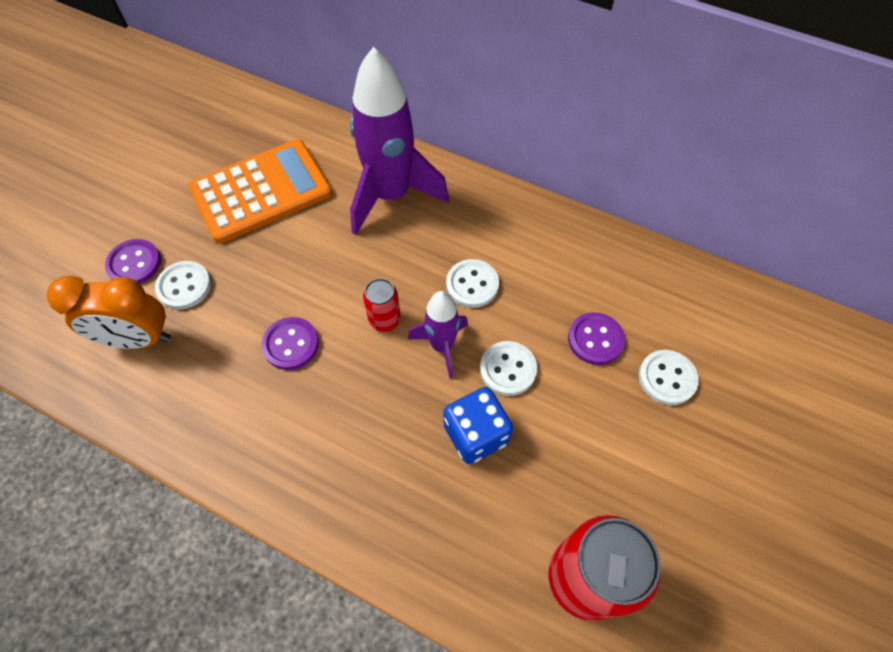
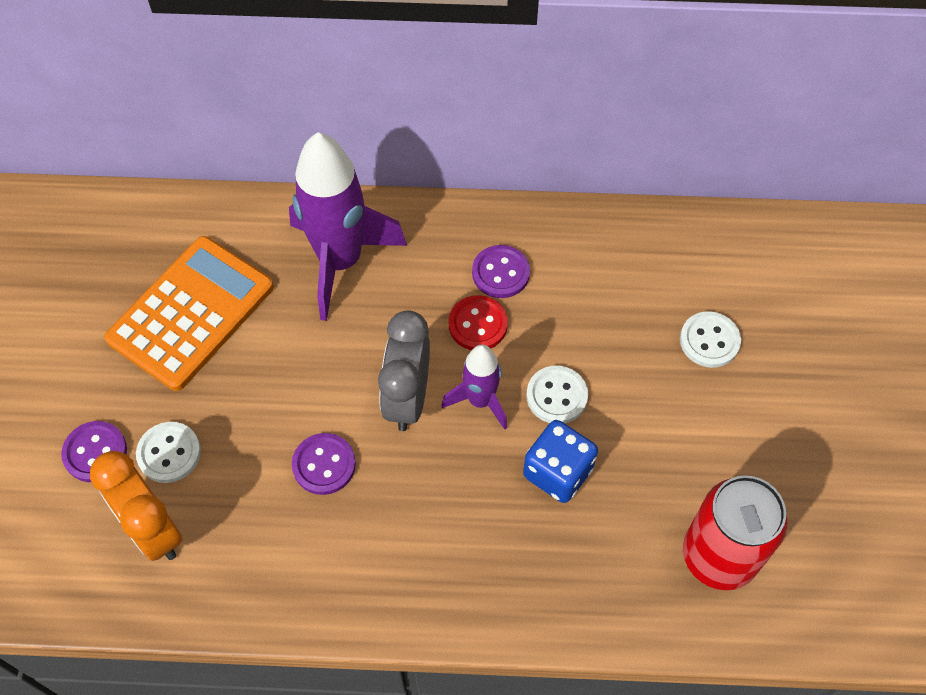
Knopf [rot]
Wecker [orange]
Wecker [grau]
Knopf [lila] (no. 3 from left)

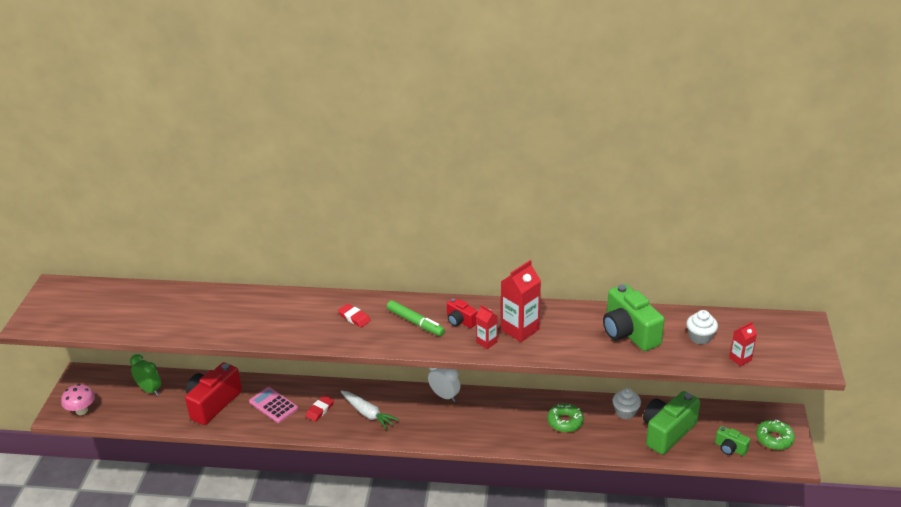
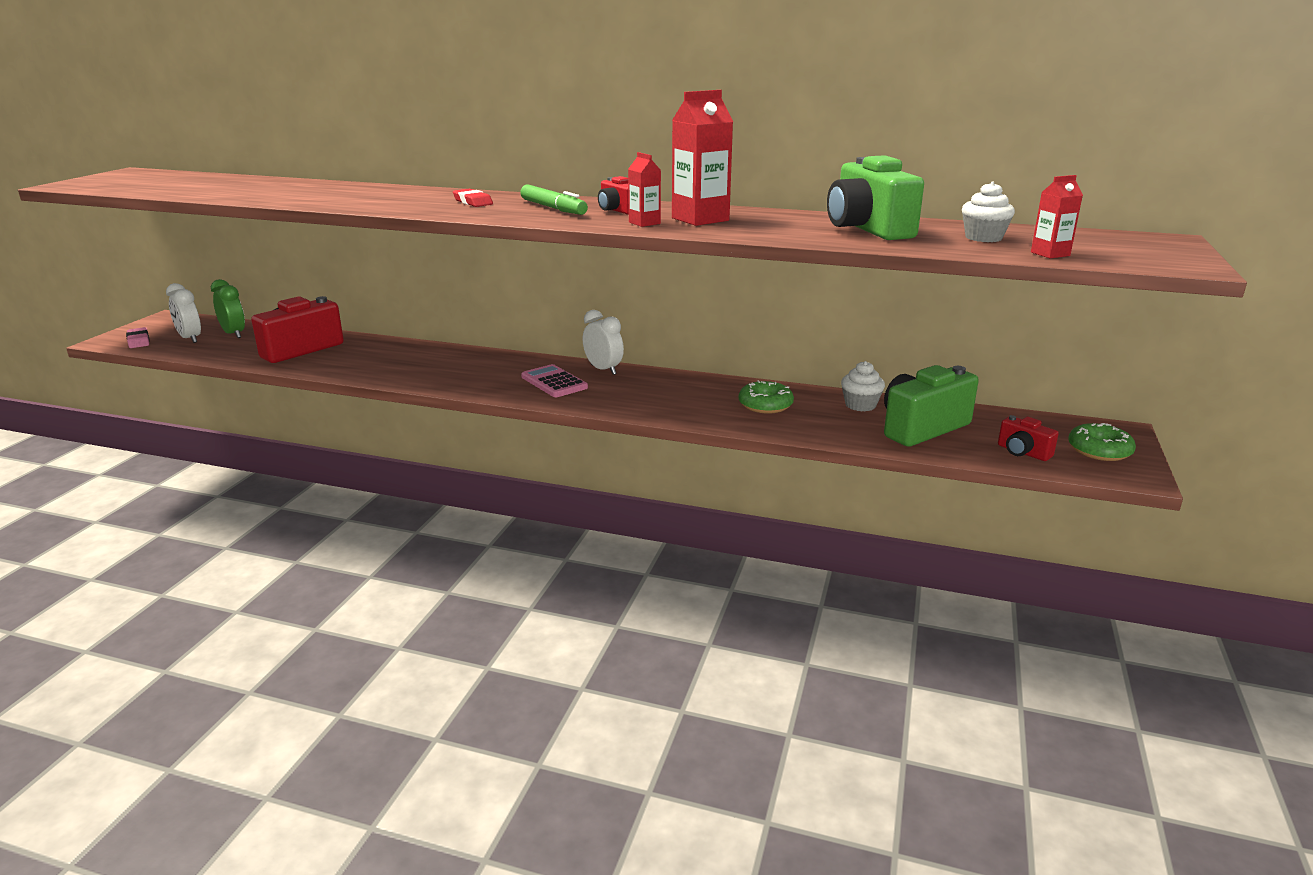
Radiergummi [rosa]
Taschenrechner [rosa]
Karotte [weiß]
Radiergummi [rot] (no. 1 from left in the first image)
Kamera [rot] (no. 3 from left)
Wecker [weiß] (no. 1 from left)

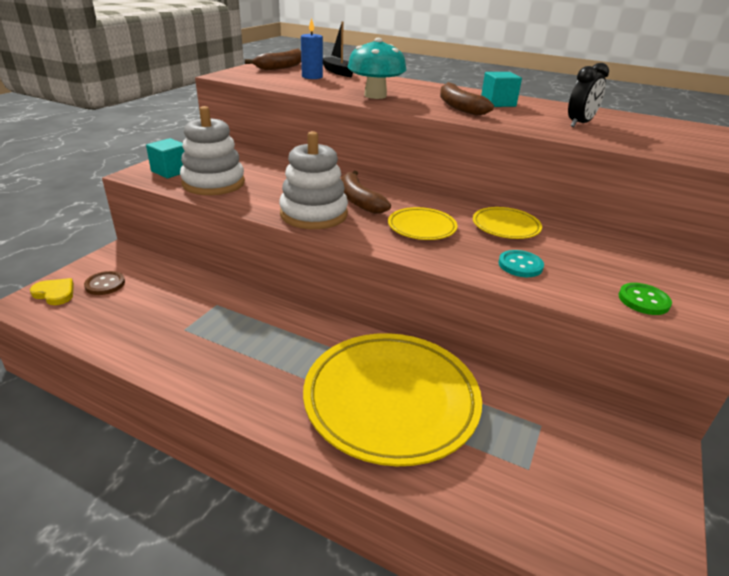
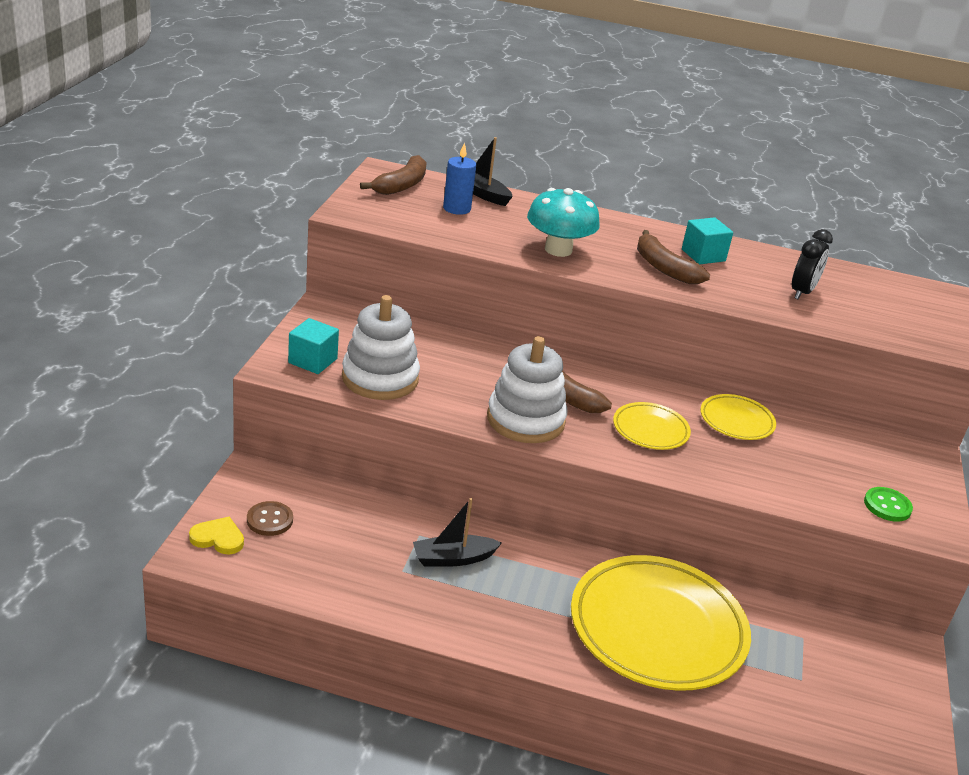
Knopf [türkis]
Boot [schwarz] (no. 1 from left)

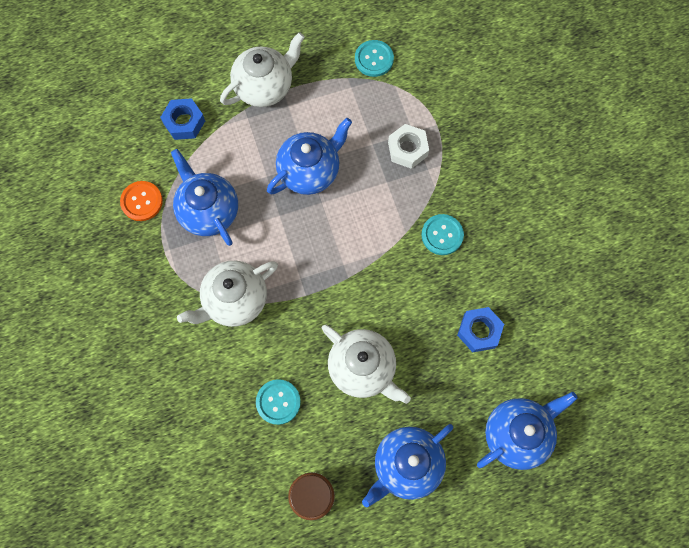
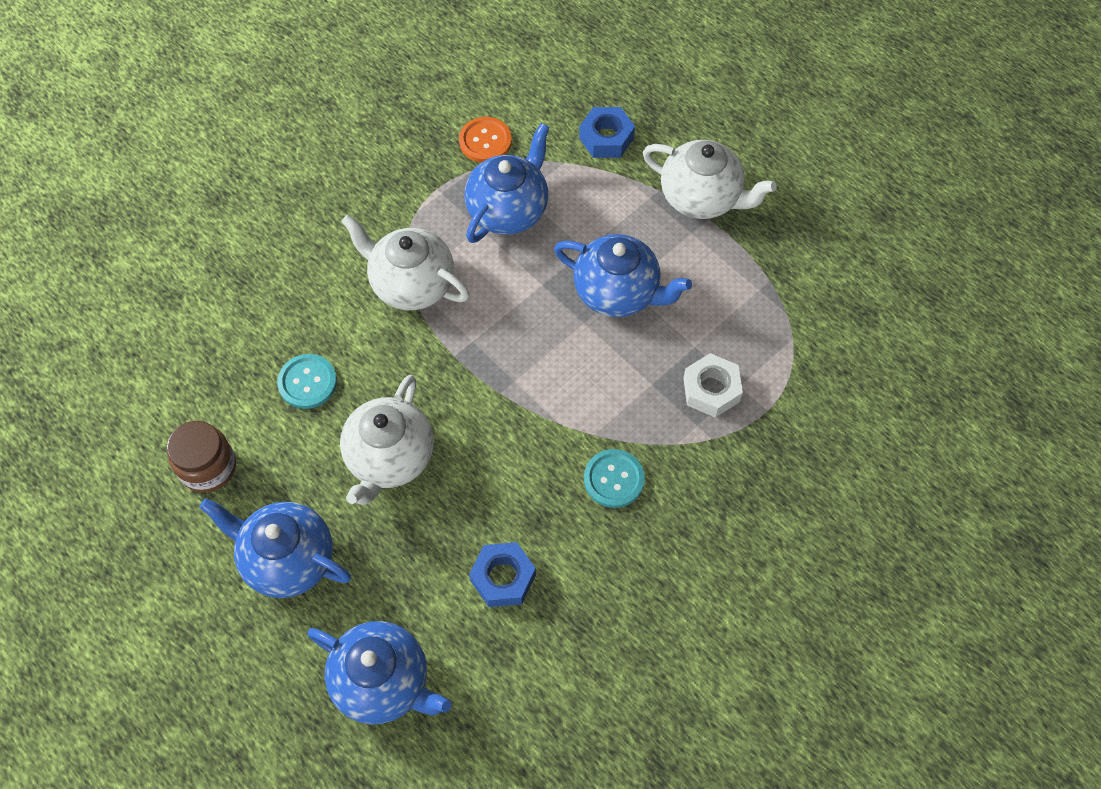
Knopf [türkis] (no. 2 from left in the first image)

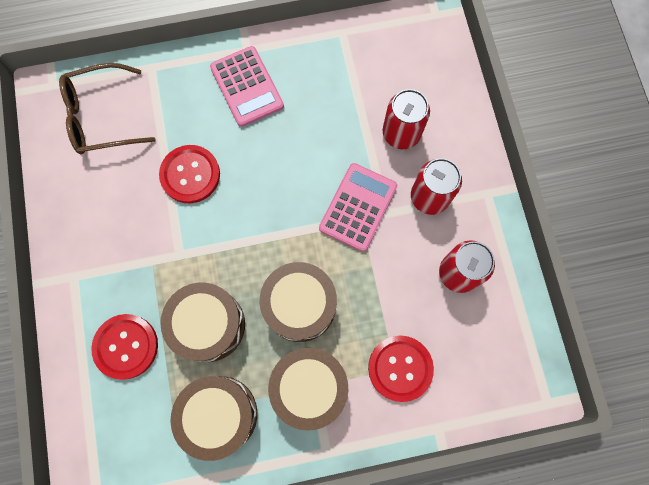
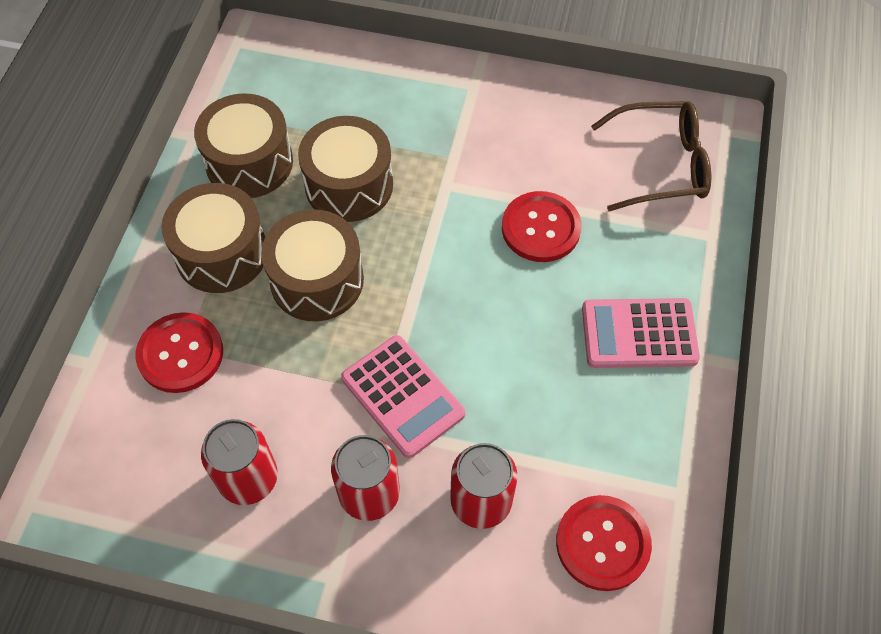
Brille [braun]
Knopf [rot] (no. 3 from left)

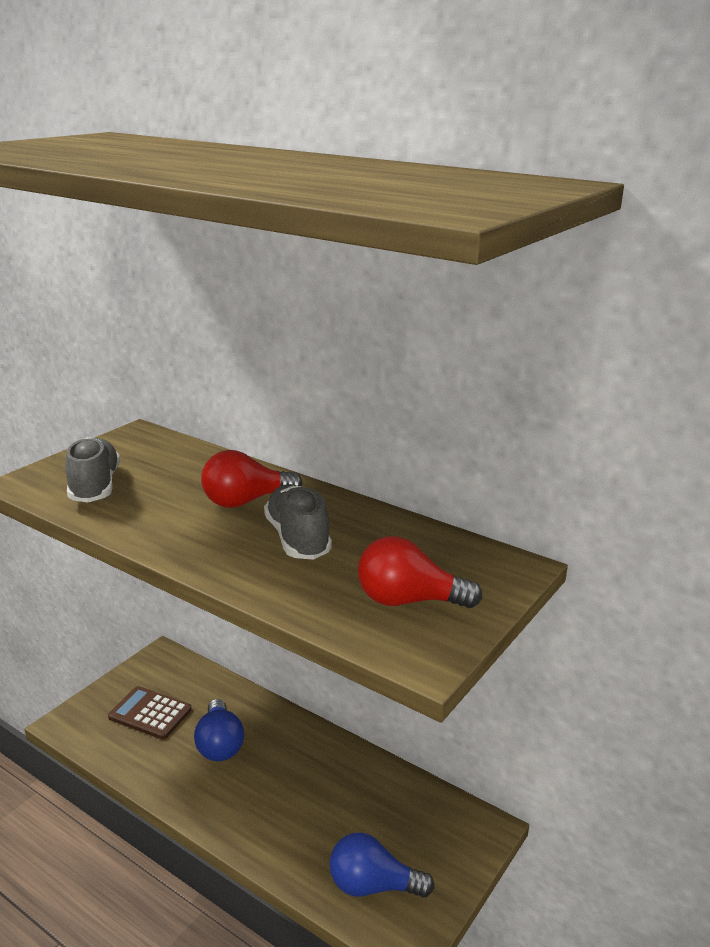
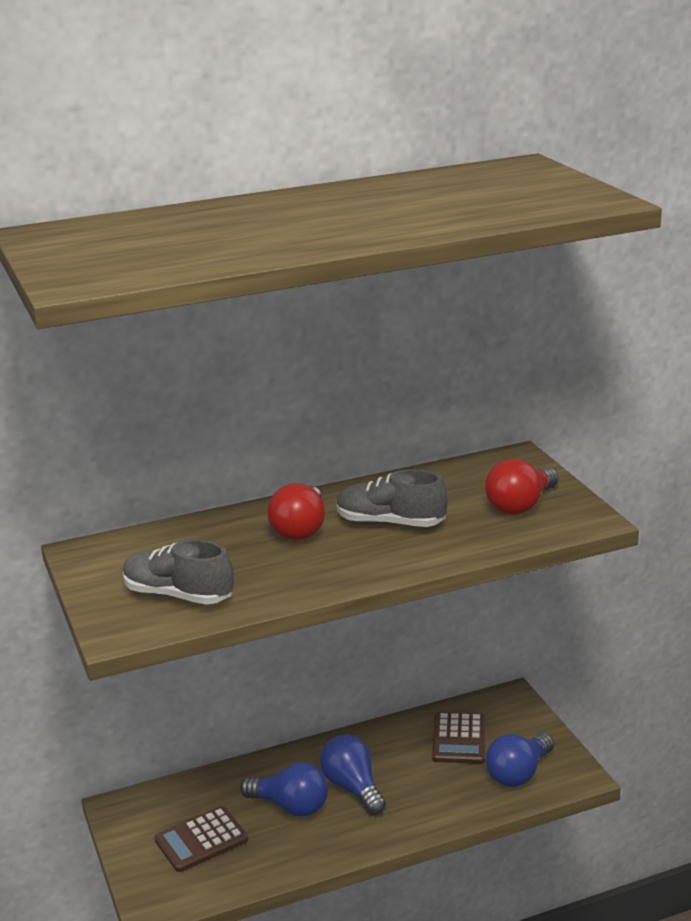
Taschenrechner [braun] (no. 2 from left)
Glühbirne [blau] (no. 2 from left)

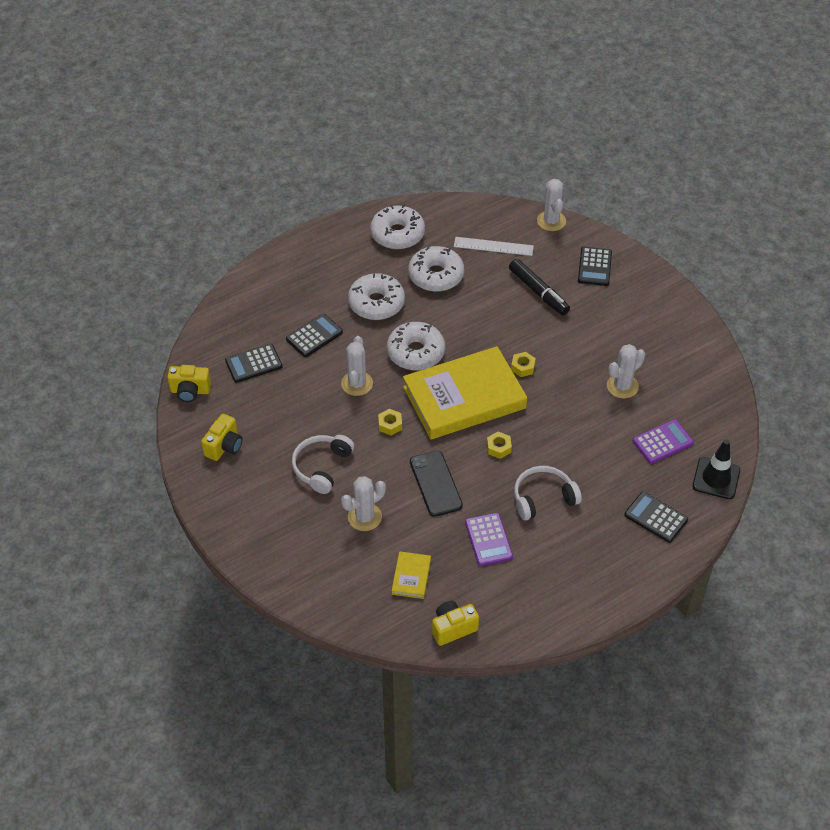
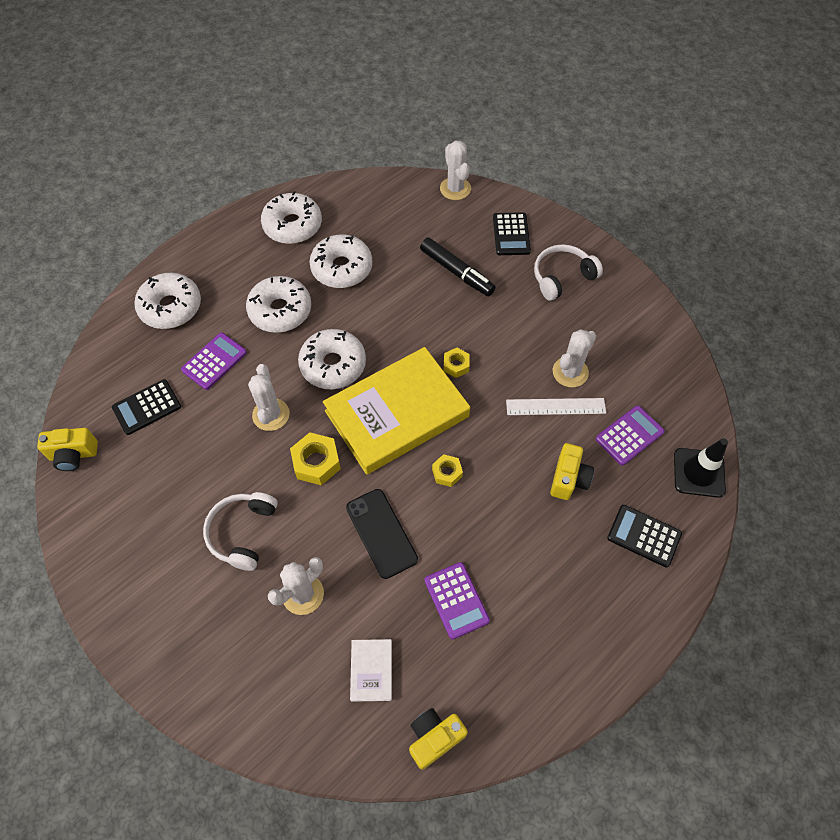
Lineal [weiß]
Taschenrechner [lila] (no. 1 from left)
Sechskantmutter [gelb] (no. 1 from left)
Kamera [gelb] (no. 3 from left)
Kopfhörer [weiß] (no. 2 from left)
Buch [weiß]
Donut [weiß] (no. 1 from left)

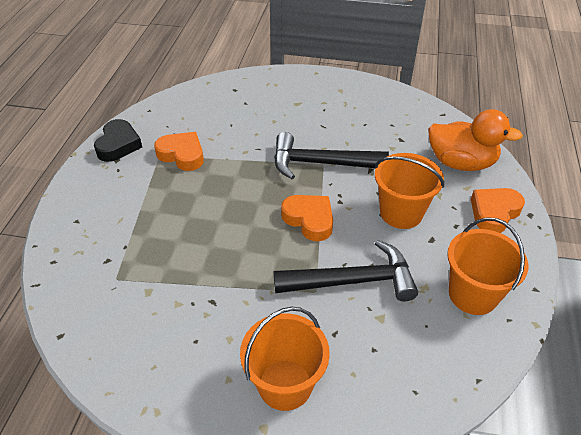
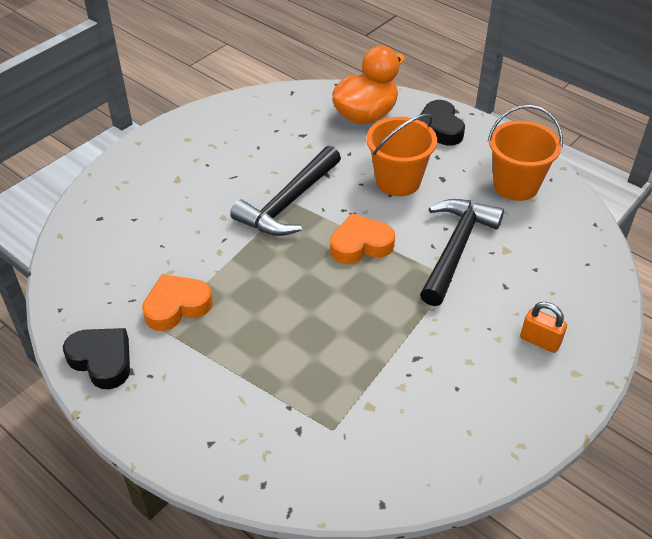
Herz [schwarz] (no. 2 from left)
Vorhängeschloss [orange]

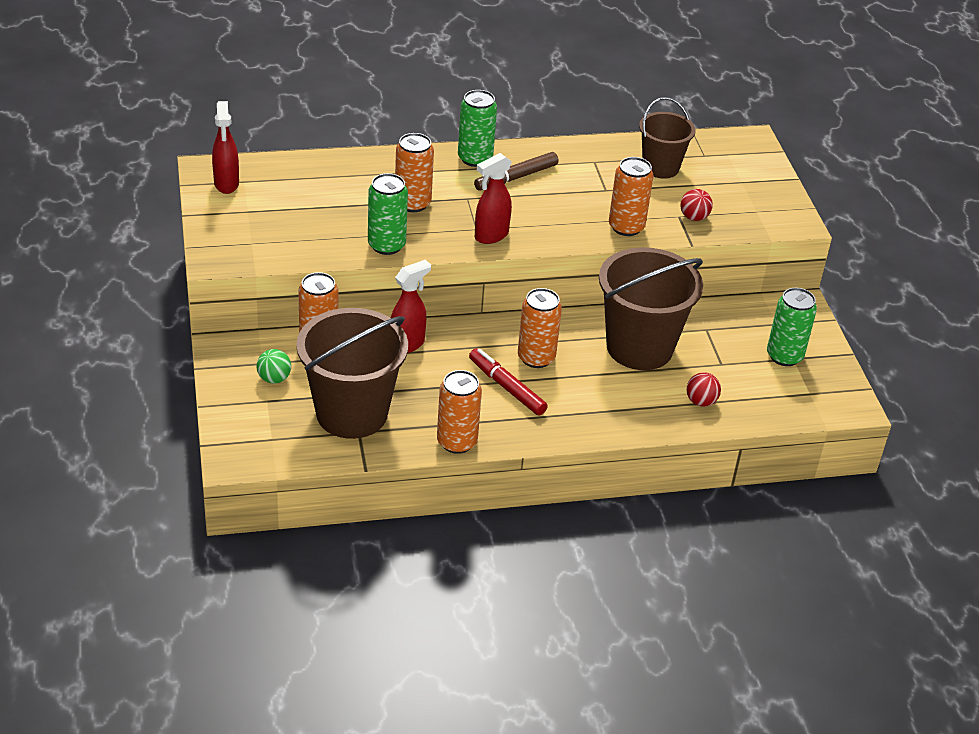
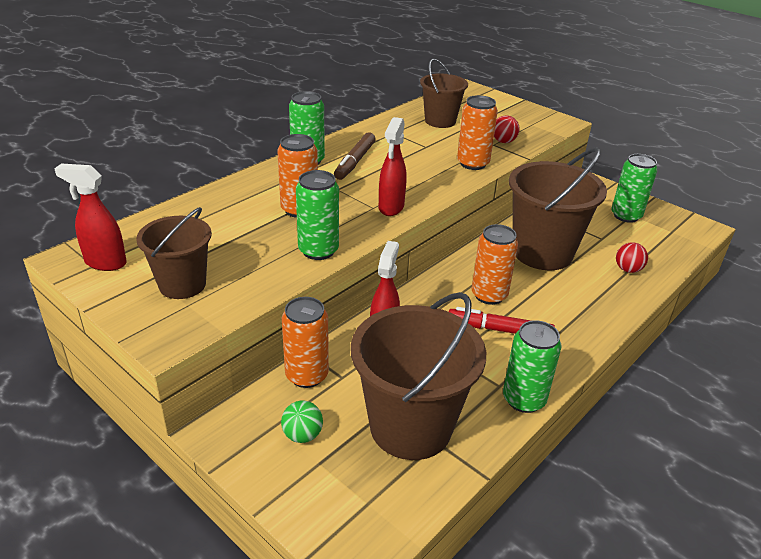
Sprühflasche [rot] (no. 1 from left)
Dose [grün] (no. 3 from left)
Eimer [braun] (no. 1 from left)

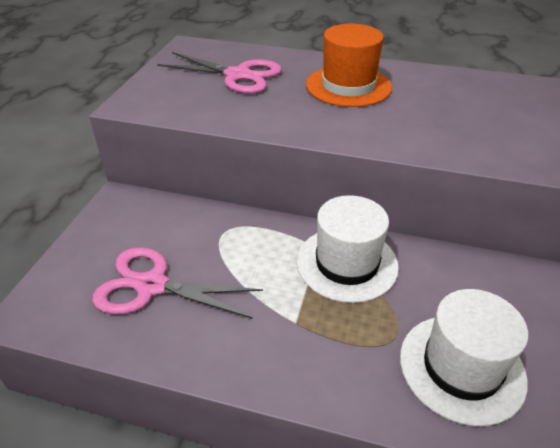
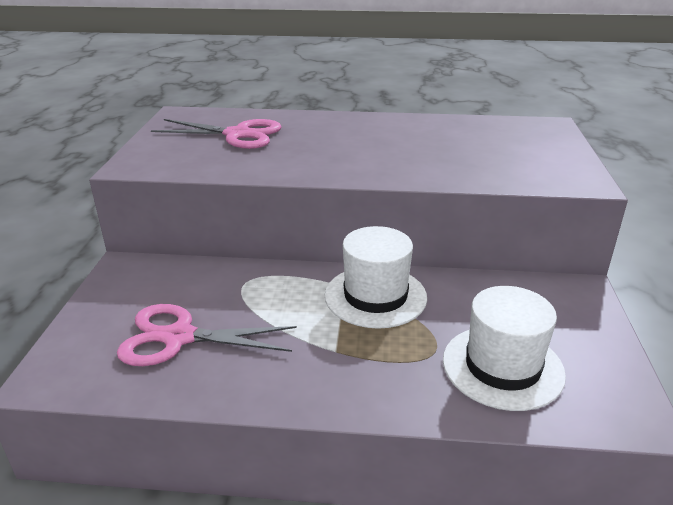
Hut [orange]

